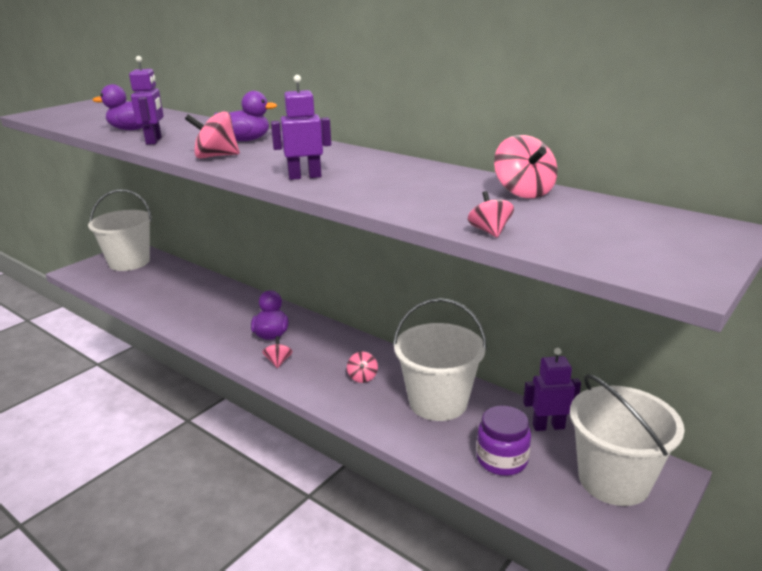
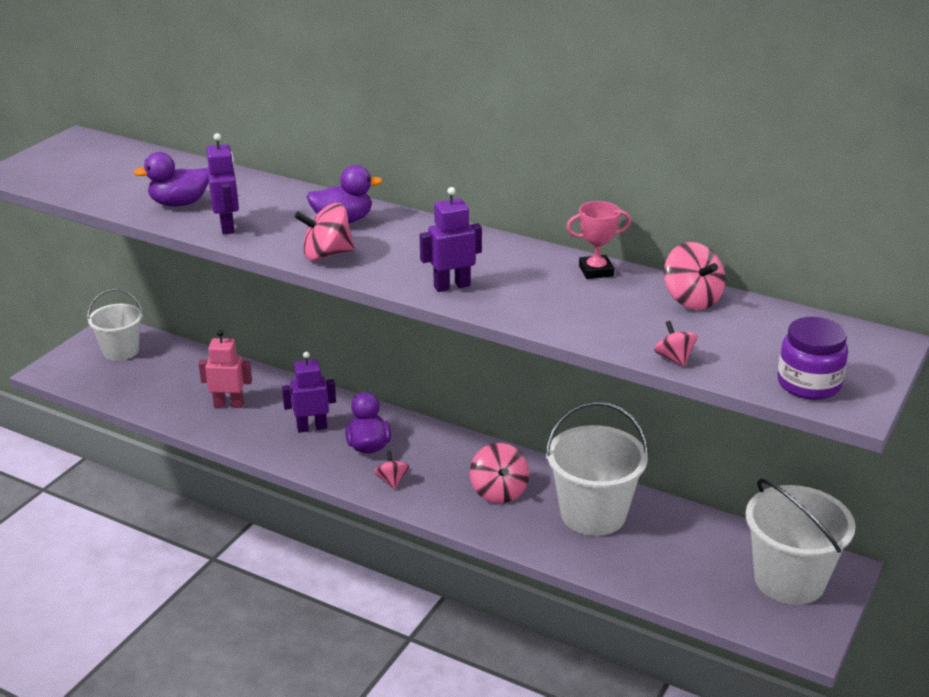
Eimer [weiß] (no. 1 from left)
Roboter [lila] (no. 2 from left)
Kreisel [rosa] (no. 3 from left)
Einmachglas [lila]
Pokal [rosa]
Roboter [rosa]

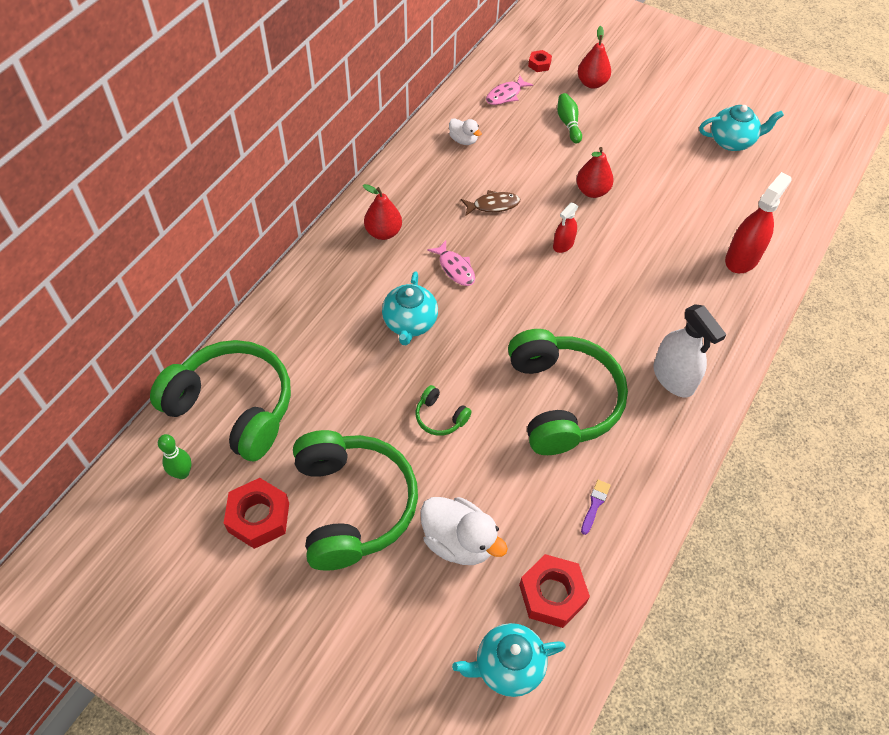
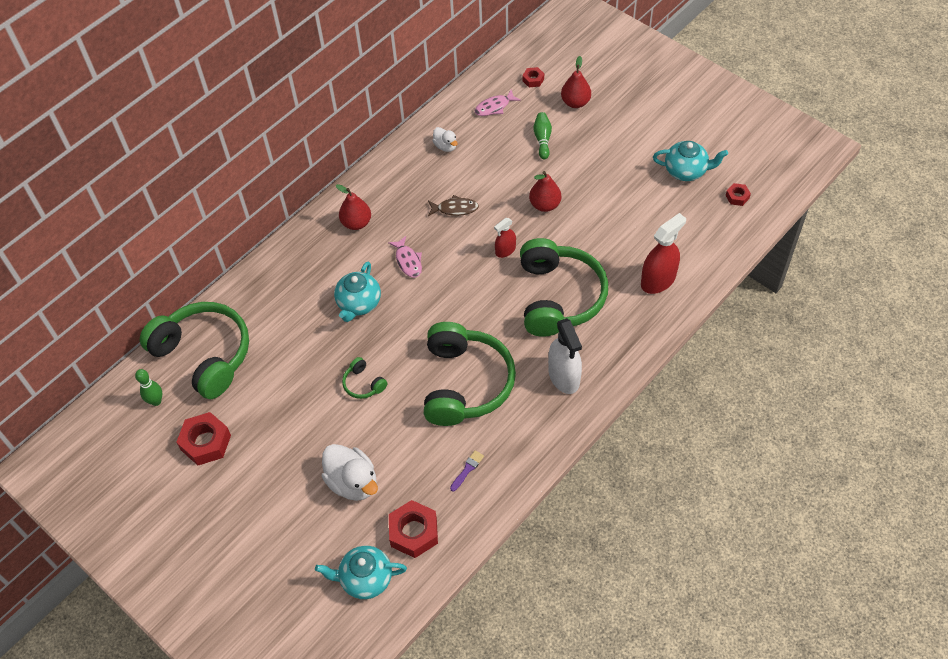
Kopfhörer [grün] (no. 4 from left)
Sechskantmutter [rot] (no. 4 from left)

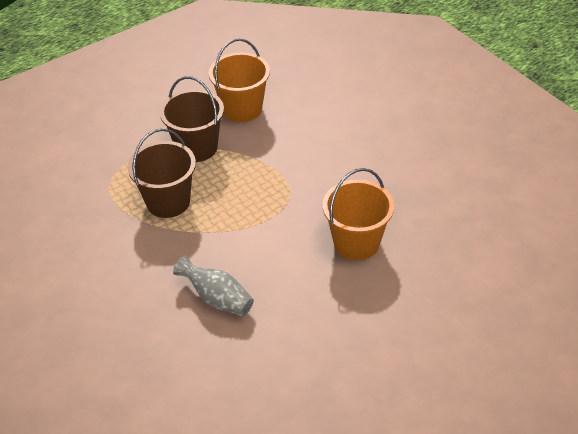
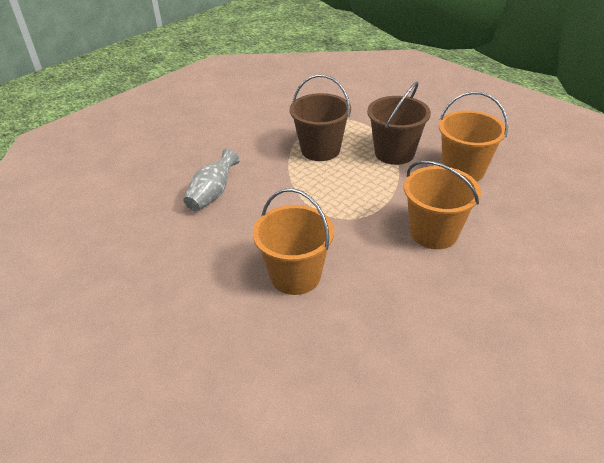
Eimer [orange] (no. 2 from left)

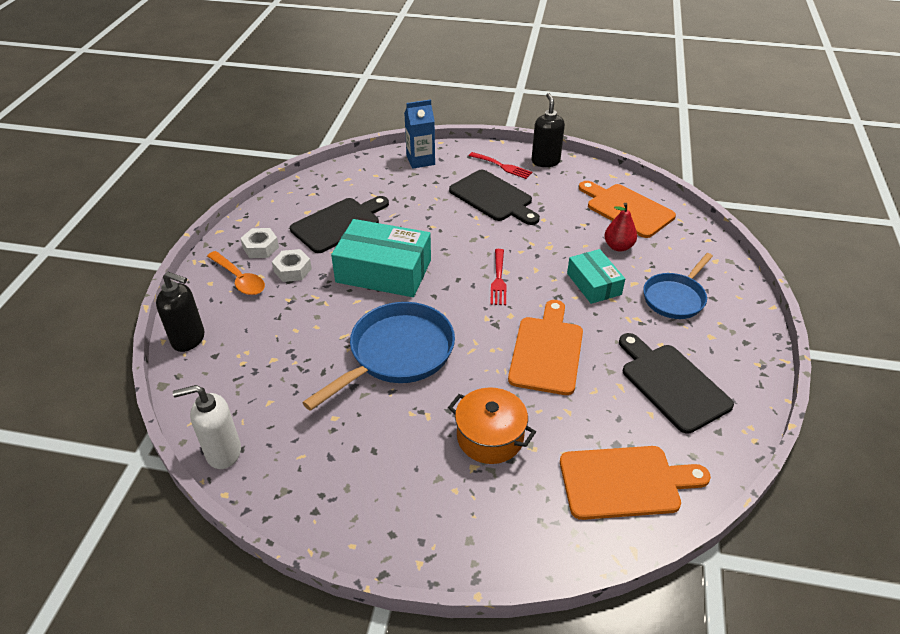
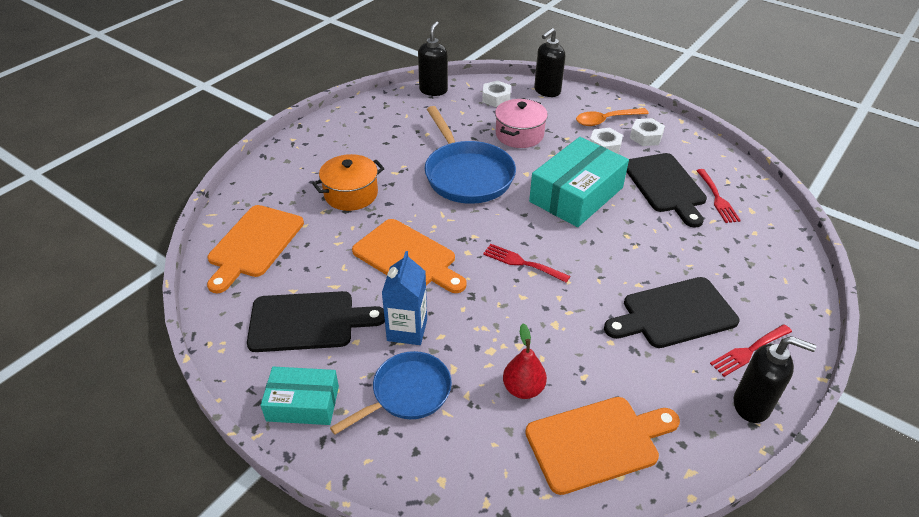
Getränkekarton [blau]
Schachtel [türkis] (no. 1 from left)
Pfanne [blau] (no. 1 from left)
Seifenspender [schwarz] (no. 1 from left)
Sechskantmutter [weiß] (no. 1 from left)
Kochtopf [rosa]
Gabel [rot] (no. 2 from left)

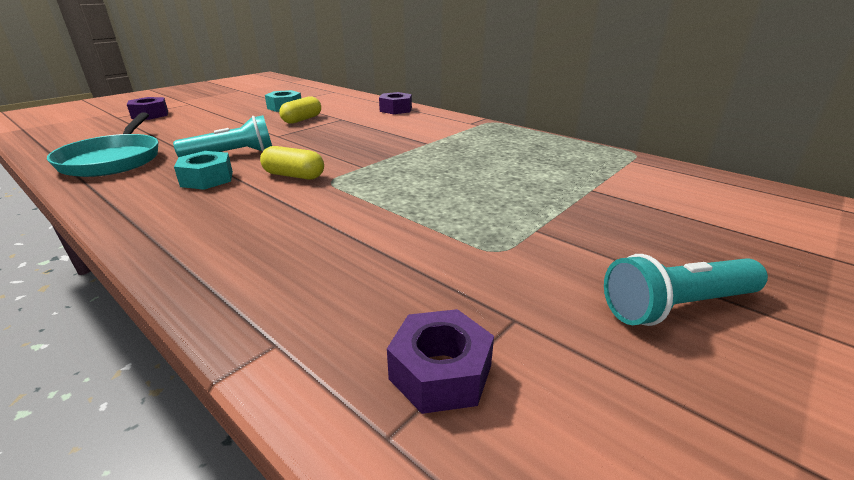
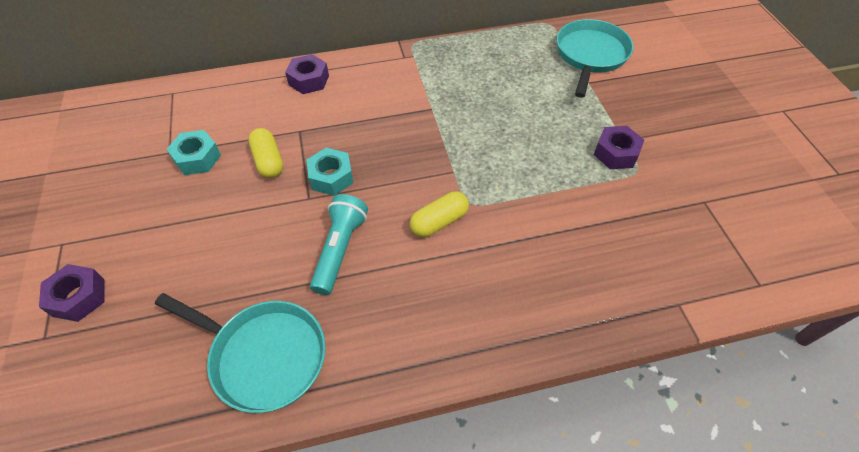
Sechskantmutter [türkis] (no. 2 from left)
Taschenlampe [türkis] (no. 2 from left in the first image)
Sechskantmutter [lila] (no. 3 from left)
Pfanne [türkis] (no. 2 from left)

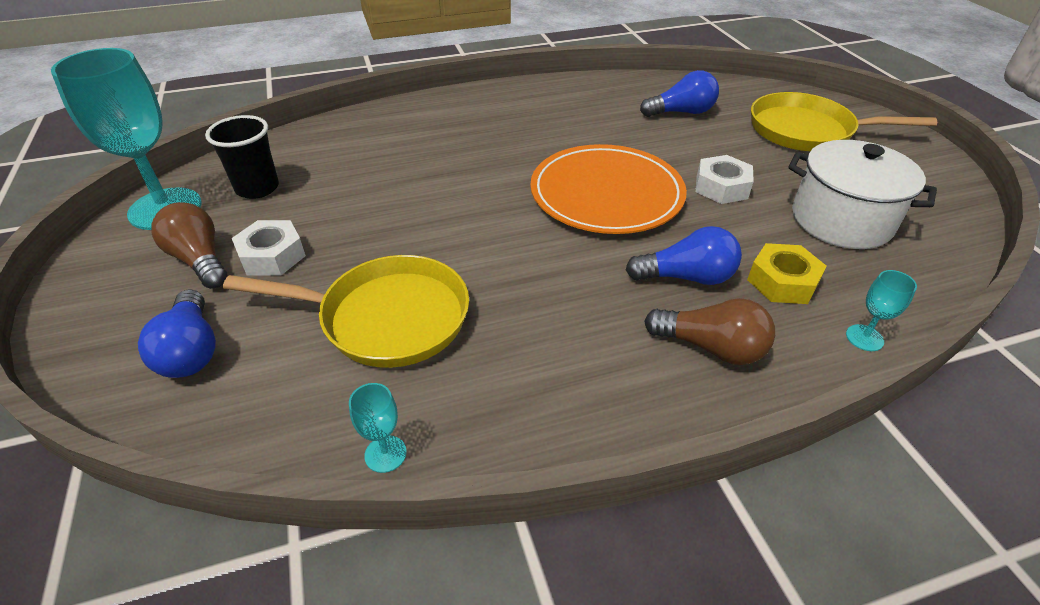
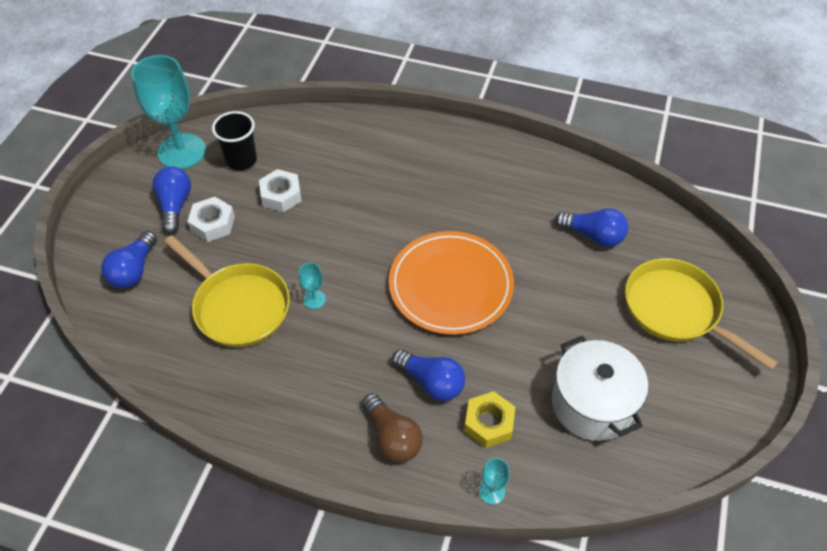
Sechskantmutter [weiß] (no. 2 from left)
Glühbirne [blau] (no. 2 from left)
Kelch [türkis] (no. 2 from left)

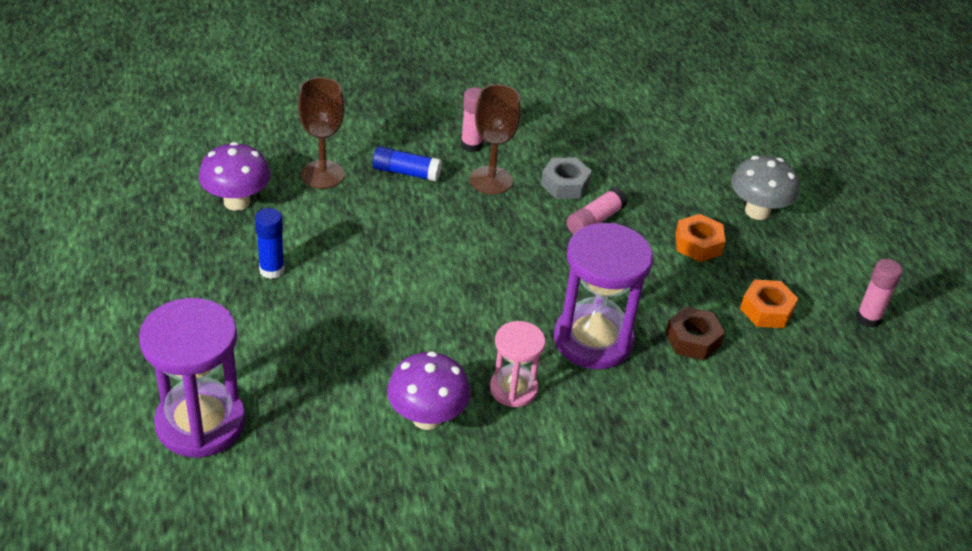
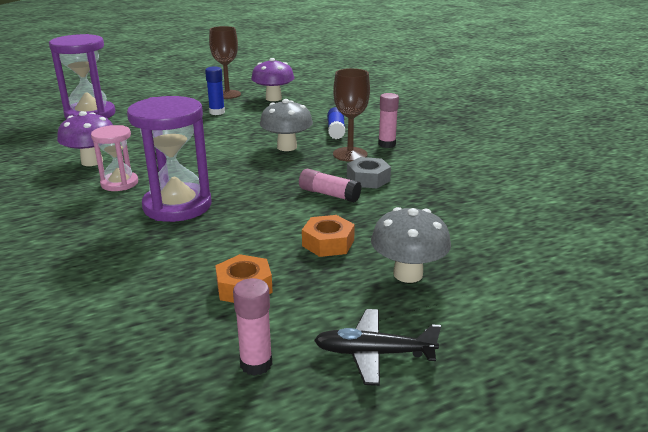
Kelch [braun] (no. 1 from left)
Sechskantmutter [braun]
Pilz [grau] (no. 1 from left)
Flugzeug [schwarz]

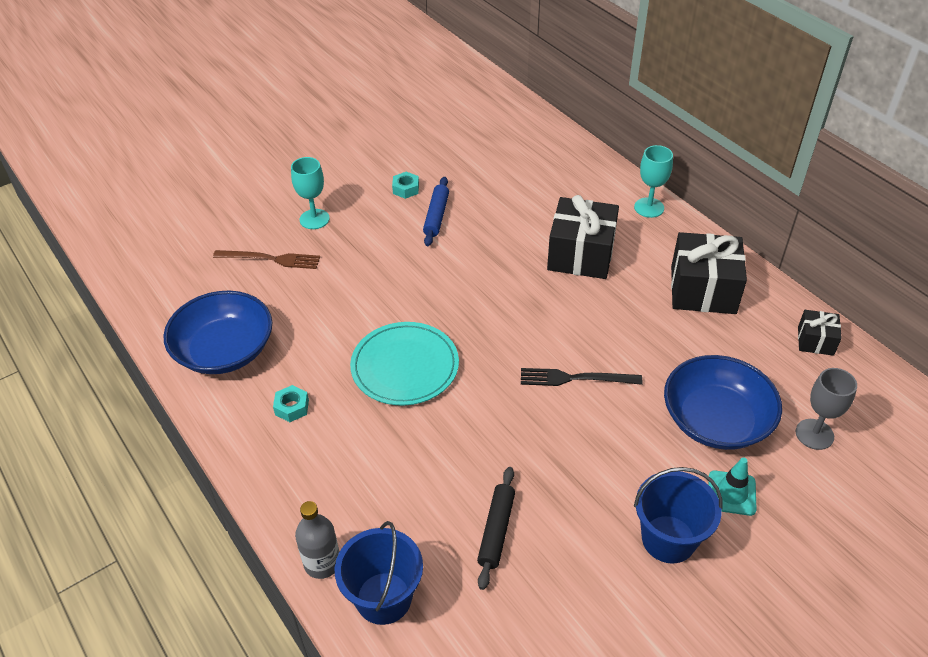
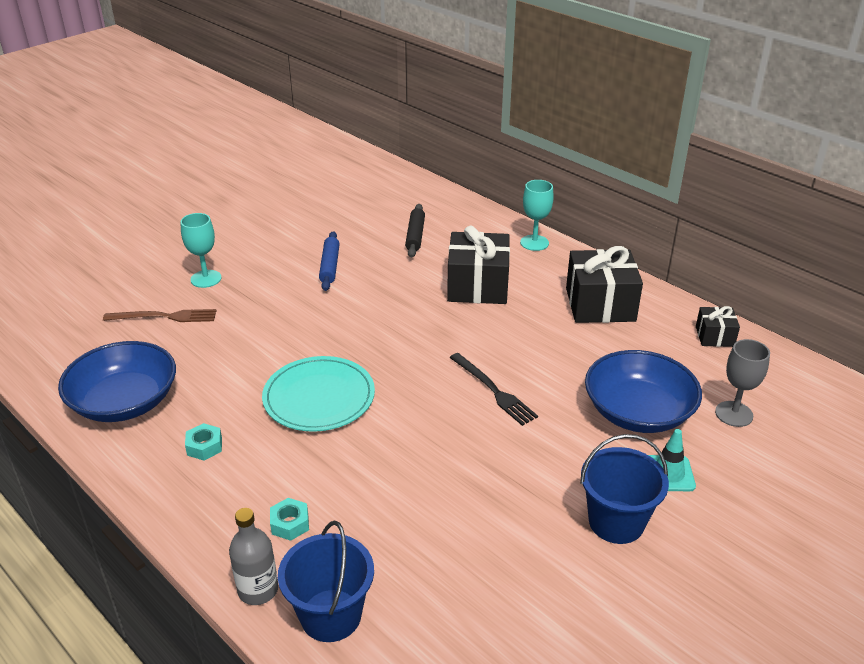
Sechskantmutter [türkis] (no. 2 from left)
Gabel [schwarz]
Nudelholz [schwarz]

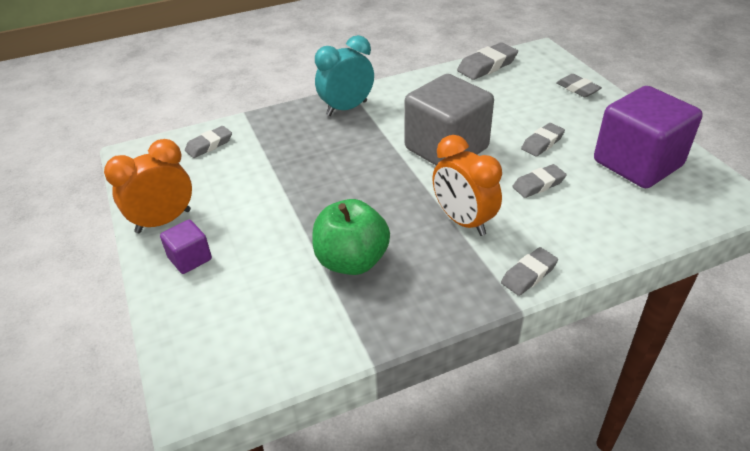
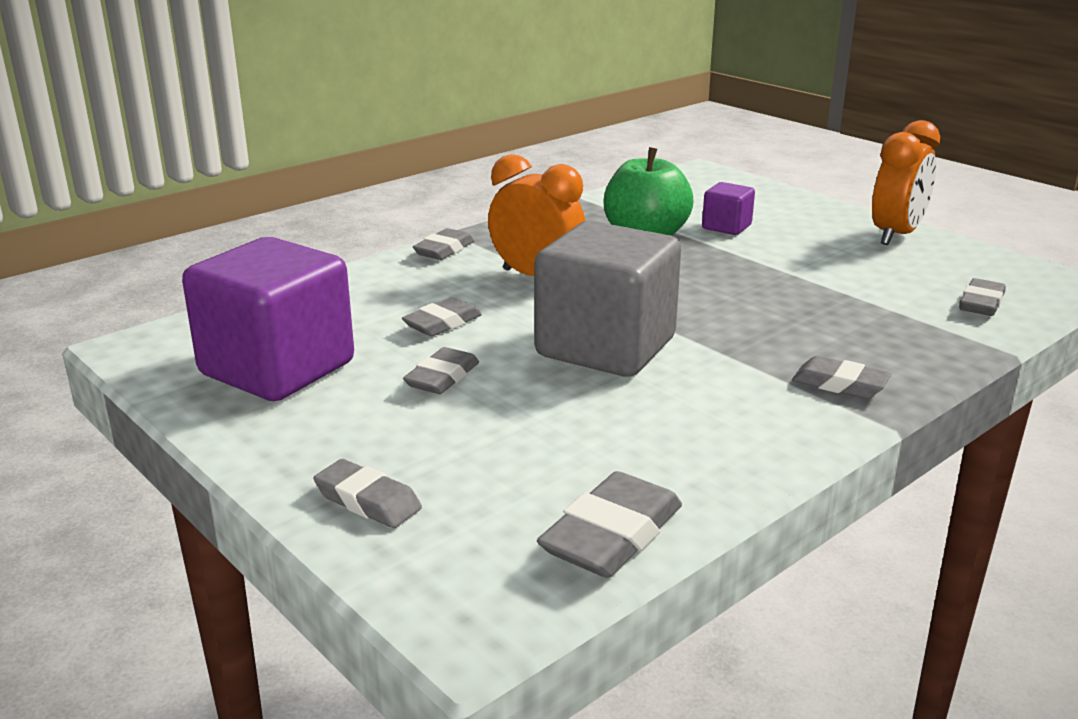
Radiergummi [grau] (no. 6 from left)
Kubus [lila] (no. 2 from left)

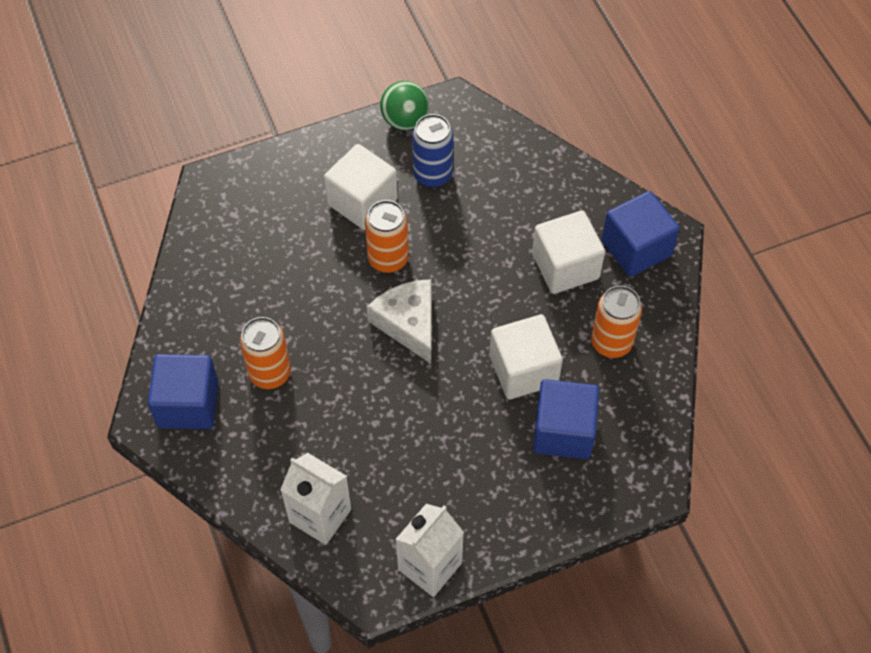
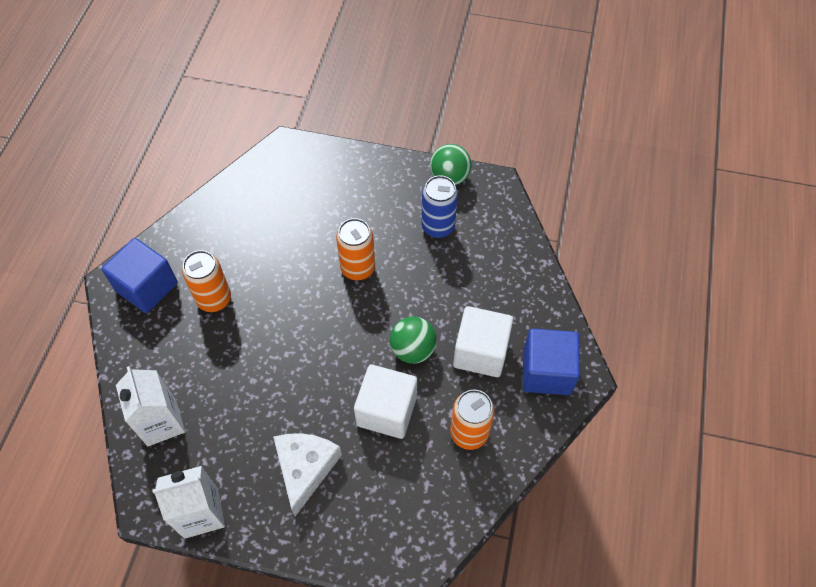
Kubus [weiß] (no. 1 from left in the first image)
Käse [weiß]
Kubus [blau] (no. 2 from left in the first image)
Ball [grün] (no. 1 from left)

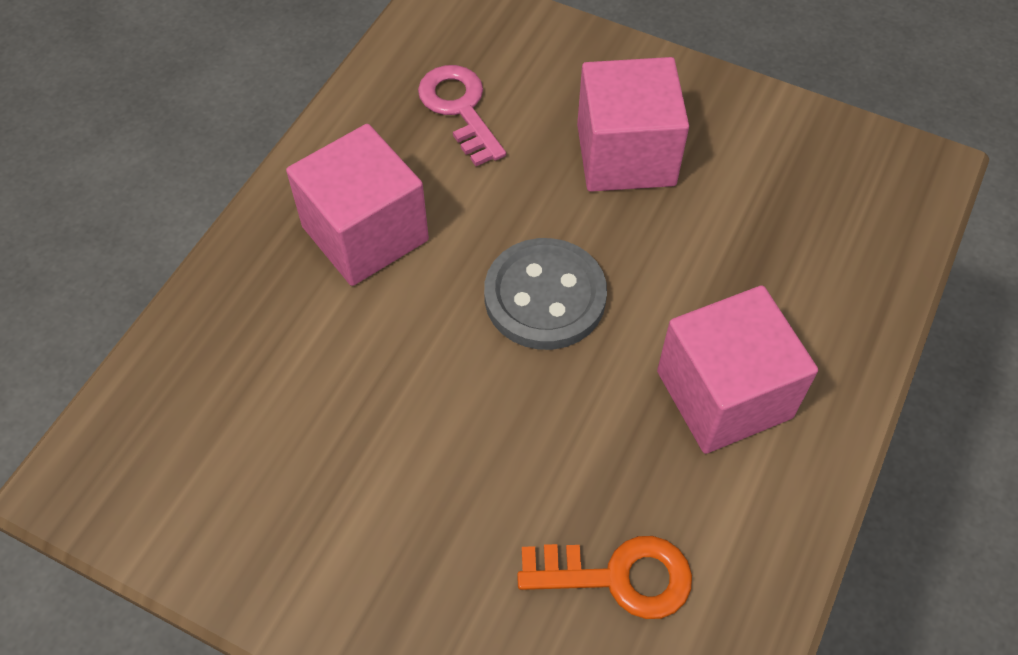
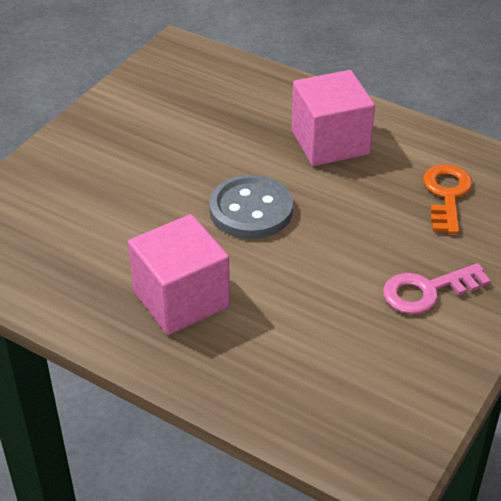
Kubus [rosa] (no. 2 from left in the first image)
Schlüssel [rosa]

